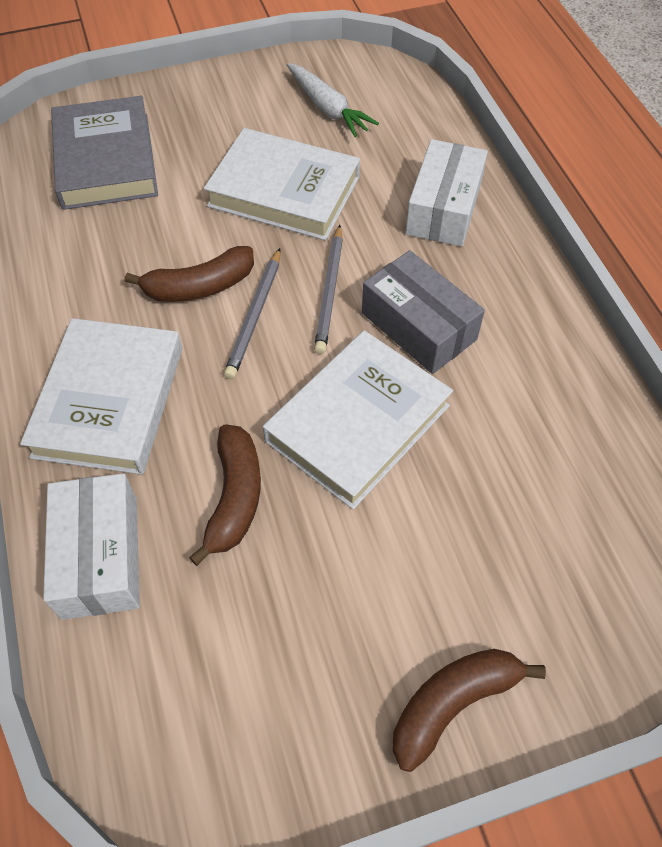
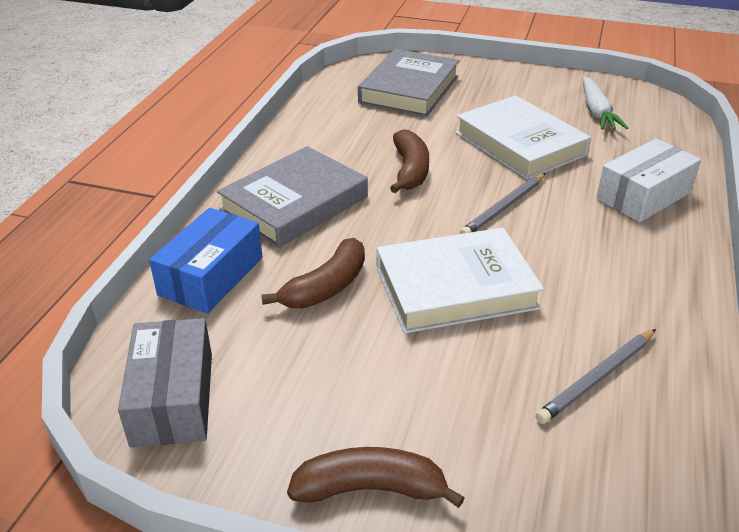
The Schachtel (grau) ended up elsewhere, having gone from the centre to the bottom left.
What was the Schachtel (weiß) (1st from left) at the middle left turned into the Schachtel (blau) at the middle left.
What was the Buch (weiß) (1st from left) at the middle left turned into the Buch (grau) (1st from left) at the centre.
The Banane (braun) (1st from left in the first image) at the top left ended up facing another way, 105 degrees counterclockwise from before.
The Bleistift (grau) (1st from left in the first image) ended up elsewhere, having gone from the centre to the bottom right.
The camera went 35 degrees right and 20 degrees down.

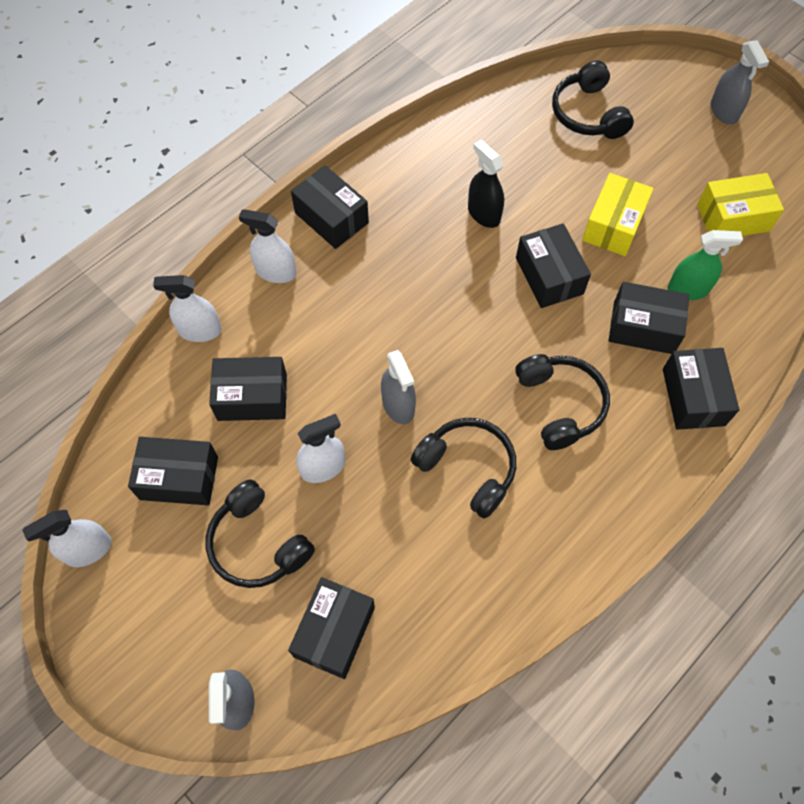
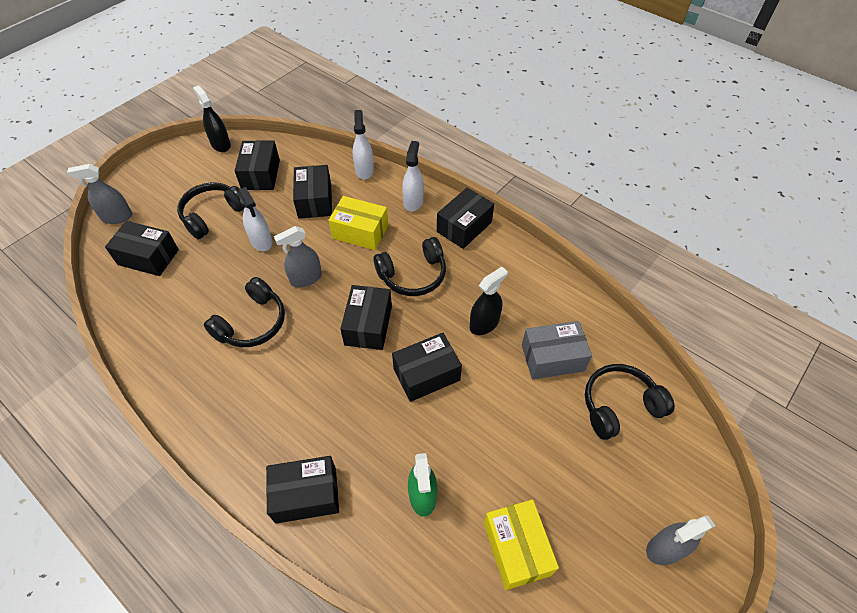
What was the Sprühflasche (weiß) (1st from left) at the bottom left turned into the Sprühflasche (schwarz) (1st from left) at the top left.
The Schachtel (gelb) (1st from left) ended up elsewhere, having gone from the top right to the centre.
The Schachtel (schwarz) (6th from left in the first image) ended up elsewhere, having gone from the middle right to the centre.
The Kopfhörer (schwarz) (3rd from left) ended up elsewhere, having gone from the middle right to the centre.
The second view gained the Schachtel (grau) at the centre.
The camera went 85 degrees right and 10 degrees down.

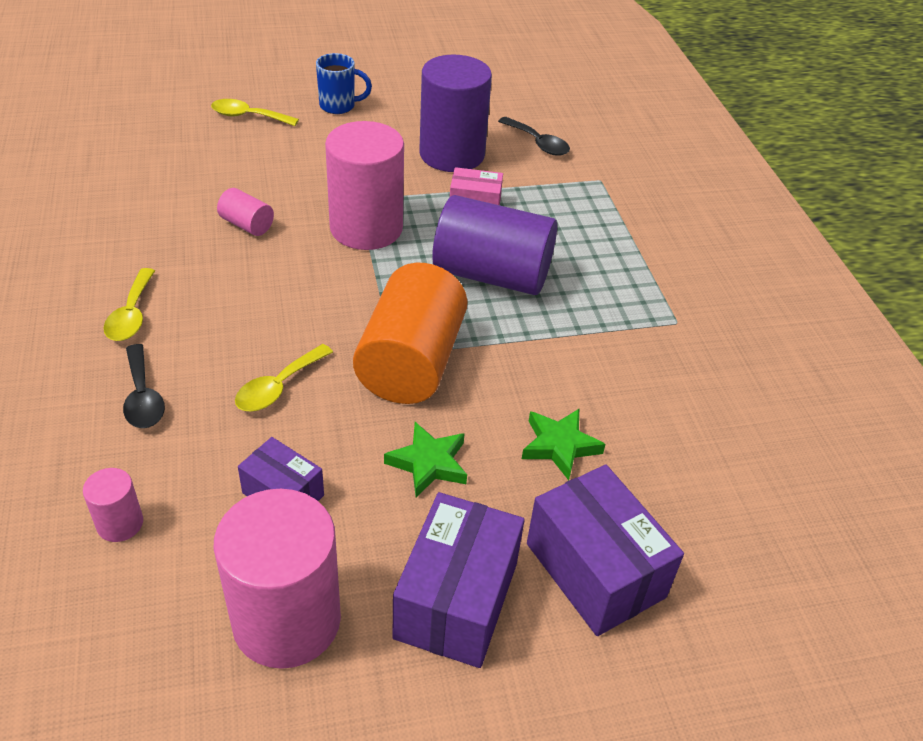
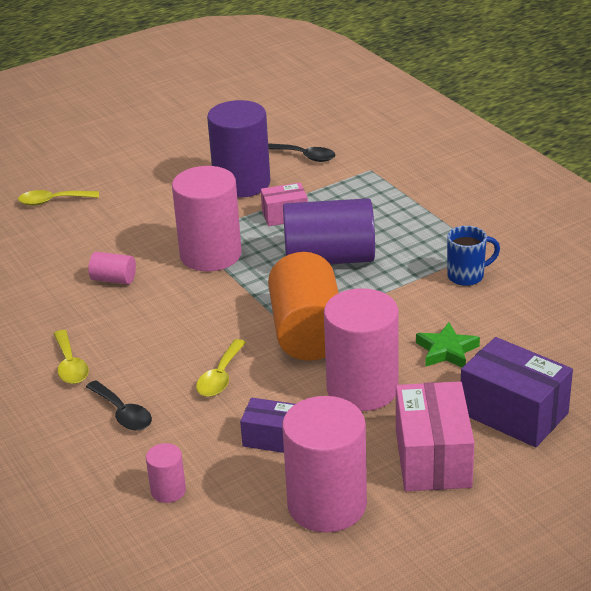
Where the Stern (grün) (1st from left) stood at the centre, the Vollzylinder (rosa) (5th from left) came to stand at the centre.
What was the Schachtel (lila) (2nd from left) at the bottom centre turned into the Schachtel (rosa) (2nd from left) at the bottom right.
The Tasse (blau) ended up elsewhere, having gone from the top centre to the middle right.
The camera went 15 degrees left and 10 degrees down.

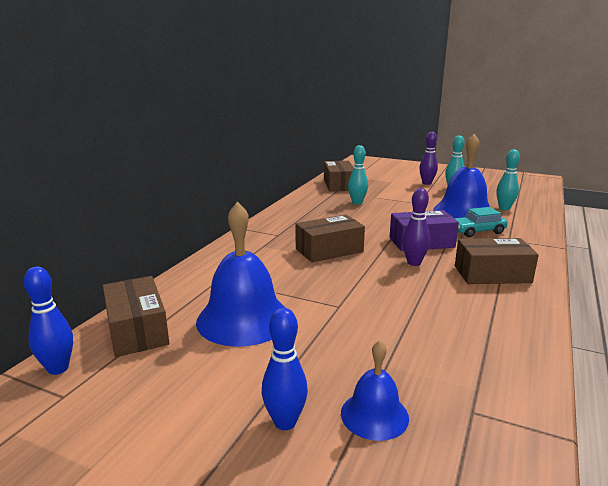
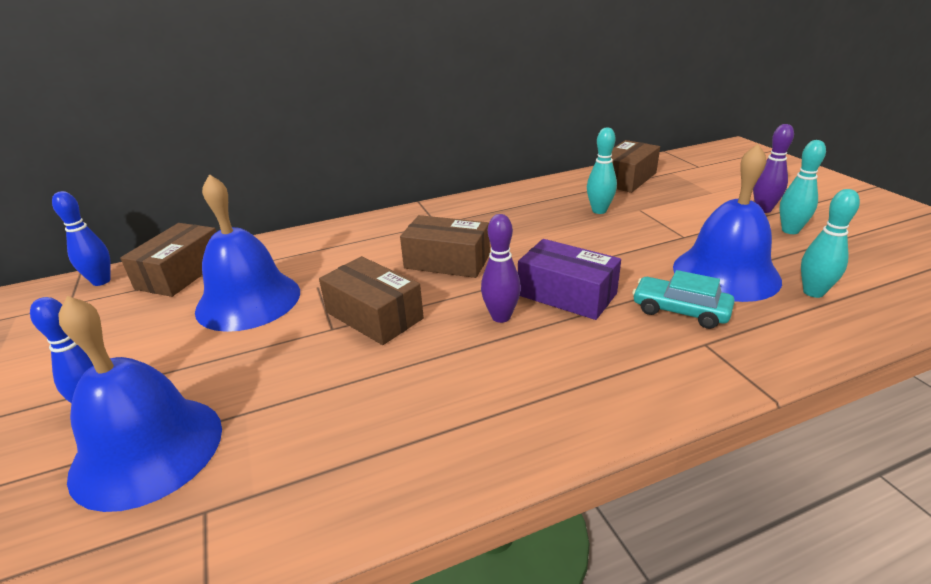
The size of the Glocke (blau) (2nd from left in the first image) at the bottom centre changed by a factor of 1.84.
The Schachtel (braun) (4th from left in the first image) ended up elsewhere, having gone from the middle right to the centre.
The camera went 45 degrees right and 10 degrees up.

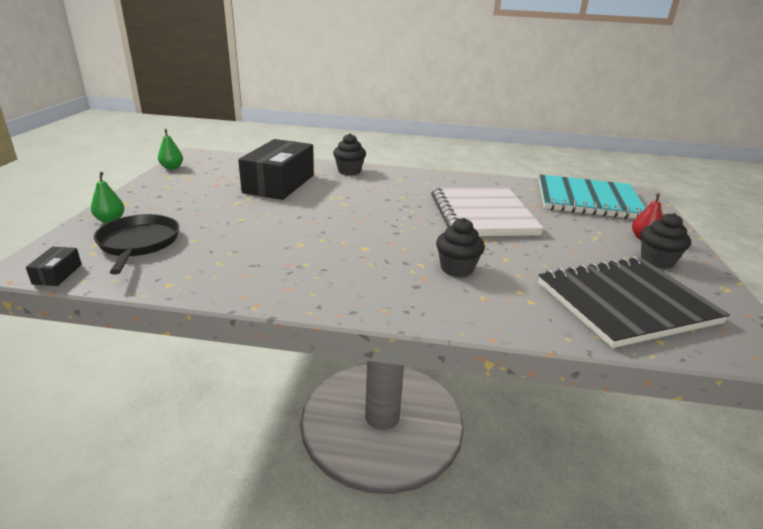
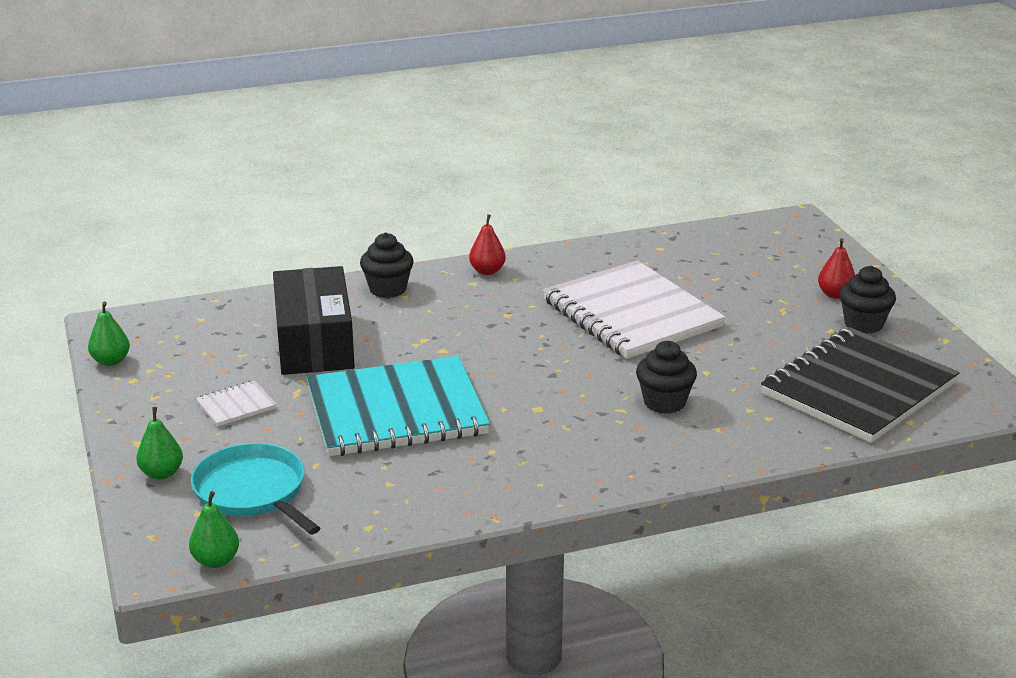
Where the Schachtel (schwarz) (1st from left) stood at the middle left, the Birne (grün) (3rd from left) came to stand at the bottom left.
What was the Pfanne (schwarz) at the middle left turned into the Pfanne (türkis) at the bottom left.
The second view gained the Notizbuch (weiß) (1st from left) at the middle left.
The Notizbuch (türkis) ended up elsewhere, having gone from the middle right to the centre.
The second view gained the Birne (rot) (1st from left) at the centre.
The camera went 25 degrees left and 0 degrees up.

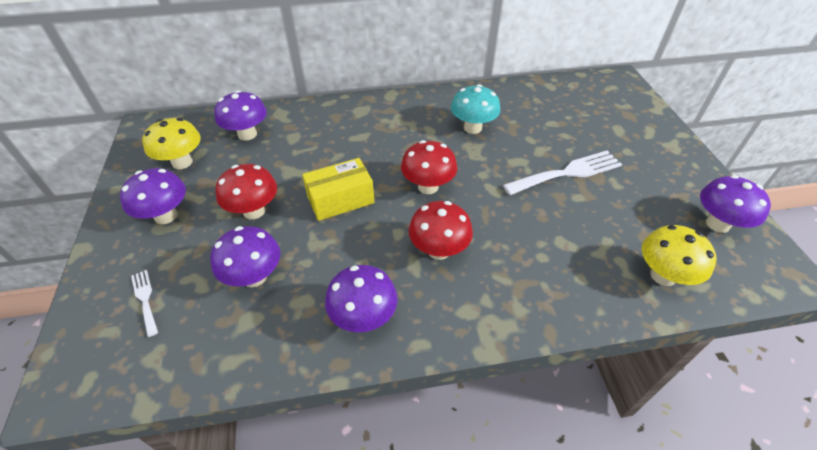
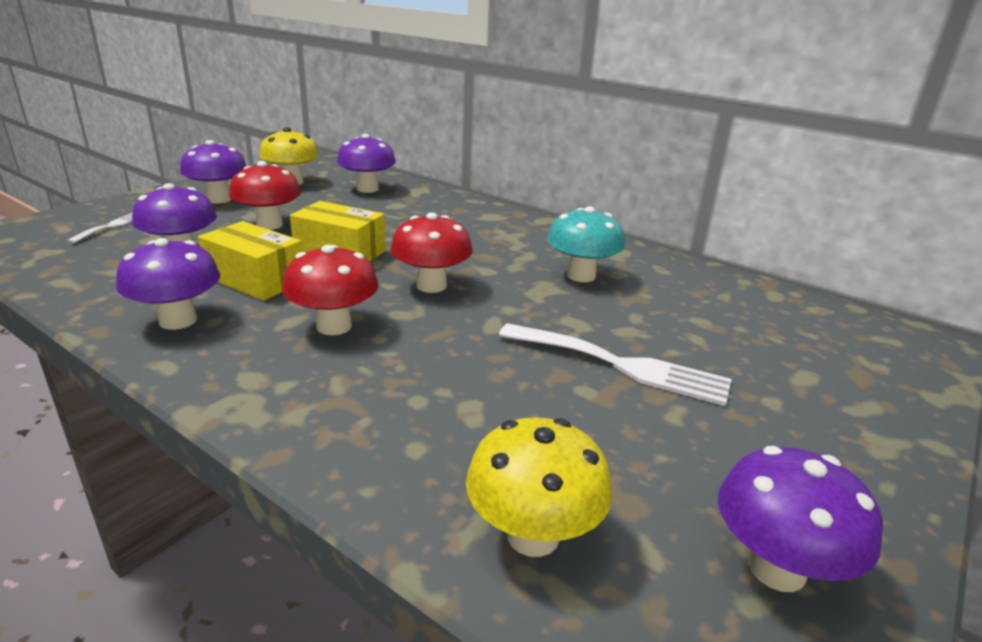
The second view gained the Schachtel (gelb) (1st from left) at the middle left.
The camera went 45 degrees right and 20 degrees down.

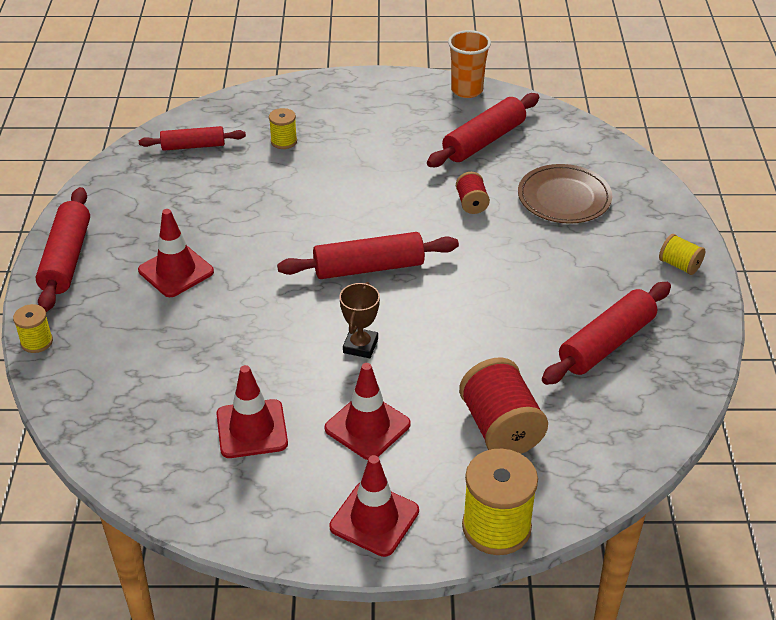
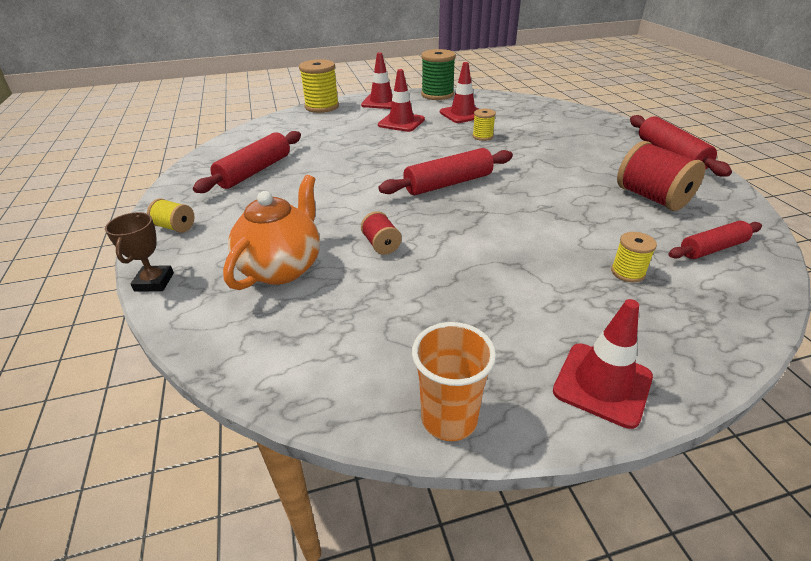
The Pokal (braun) ended up elsewhere, having gone from the centre to the middle left.
Where the Teller (braun) stood at the top right, the Teekanne (orange) came to stand at the centre.
The second view gained the Garnrolle (grün) at the top centre.
The Garnrolle (gelb) (1st from left in the first image) ended up elsewhere, having gone from the middle left to the top centre.
The Leitkegel (rot) (1st from left in the first image) ended up elsewhere, having gone from the middle left to the middle right.
The Garnrolle (rot) (2nd from left) ended up elsewhere, having gone from the centre to the top right.
The second view lost the Nudelholz (rot) (4th from left) at the top centre.
The camera went 165 degrees right and 5 degrees down.

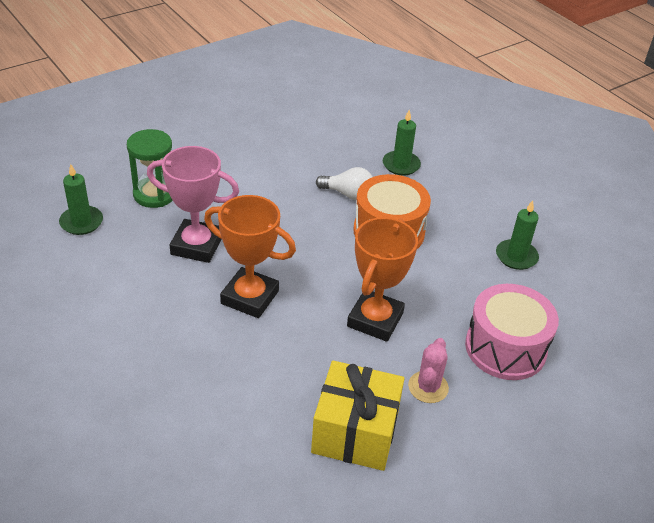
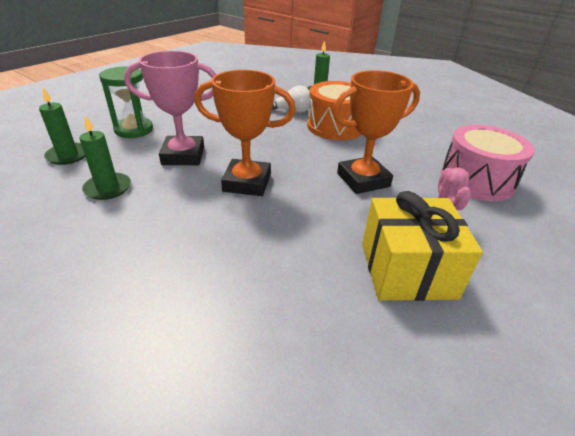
The Kerze (grün) (3rd from left in the first image) ended up elsewhere, having gone from the middle right to the middle left.
The Pokal (orange) (2nd from left) at the centre ended up facing another way, 60 degrees clockwise from before.
The camera went 15 degrees left and 5 degrees down.

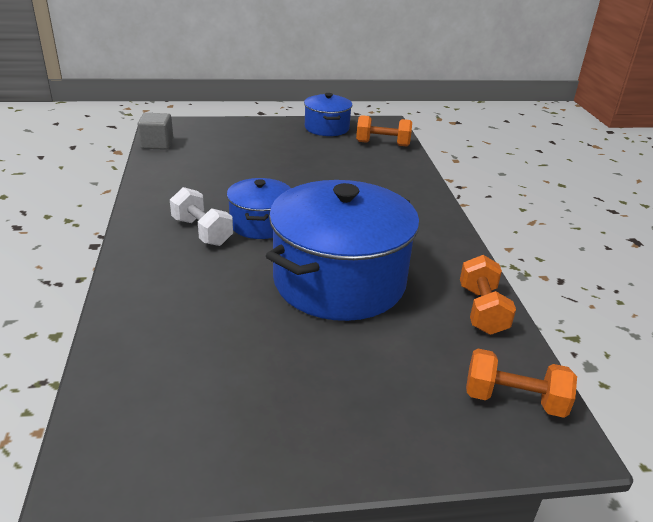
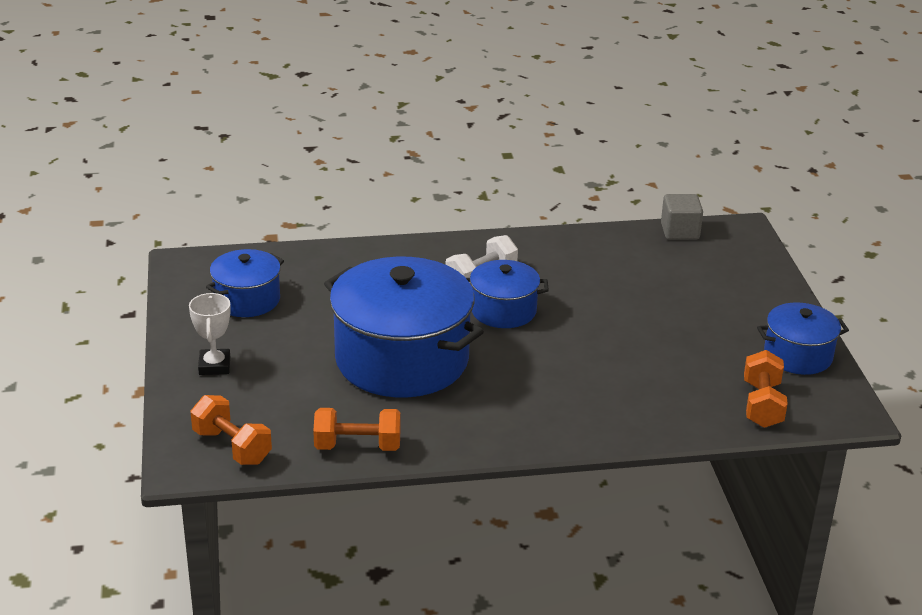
The second view gained the Pokal (weiß) at the middle left.
The Hantel (orange) (3rd from left in the first image) at the bottom right ended up facing another way, 60 degrees counterclockwise from before.
The second view gained the Kochtopf (blau) (1st from left) at the middle left.
The camera went 90 degrees right and 0 degrees up.

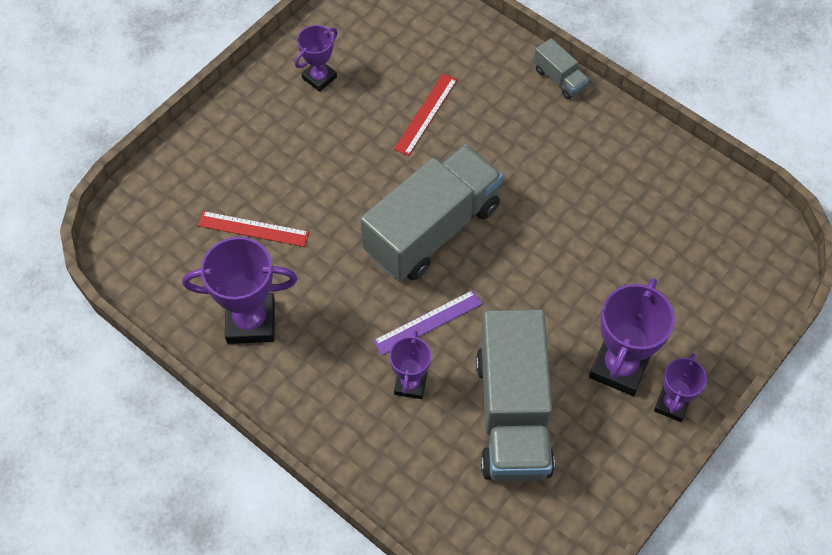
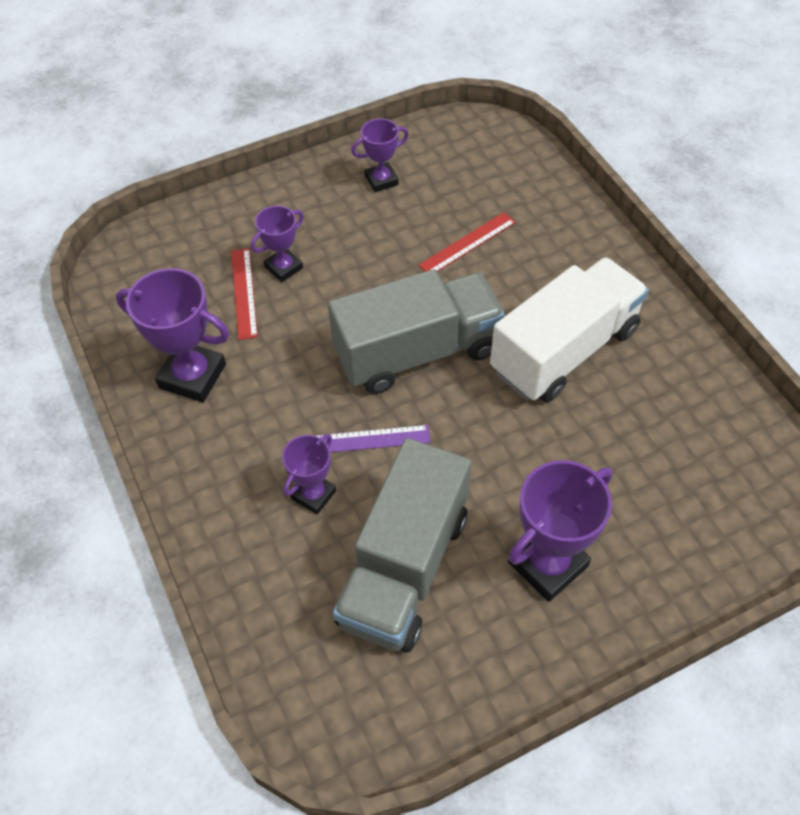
The Lineal (rot) (1st from left) at the middle left ended up facing another way, 45 degrees clockwise from before.
The Pokal (lila) (5th from left in the first image) ended up elsewhere, having gone from the bottom right to the top centre.
The second view gained the Lastwagen (weiß) at the middle right.
The second view lost the Lastwagen (grau) (3rd from left) at the top right.
The camera went 25 degrees right and 5 degrees down.

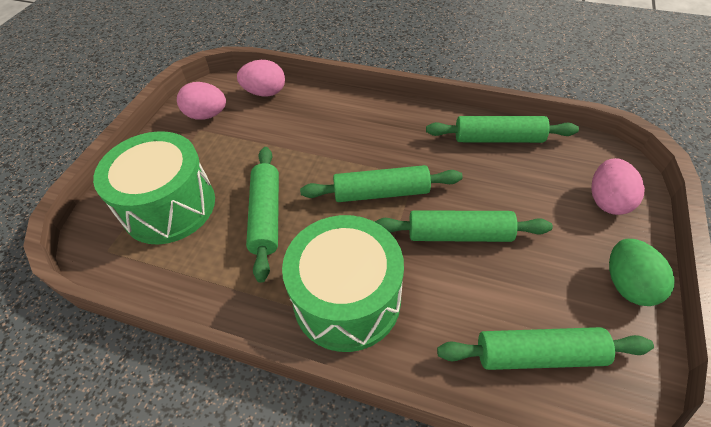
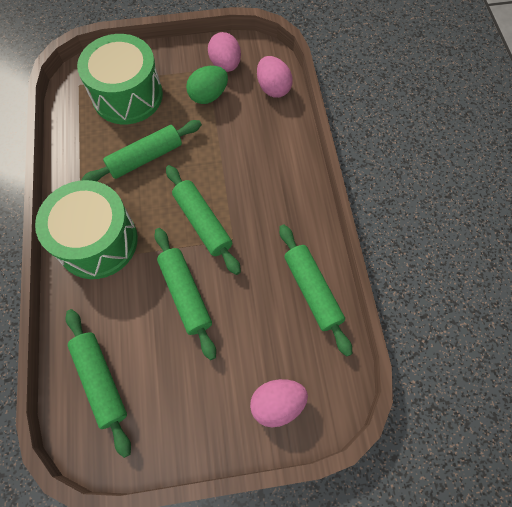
The Ei (grün) ended up elsewhere, having gone from the middle right to the top centre.
The camera went 60 degrees right and 15 degrees up.

